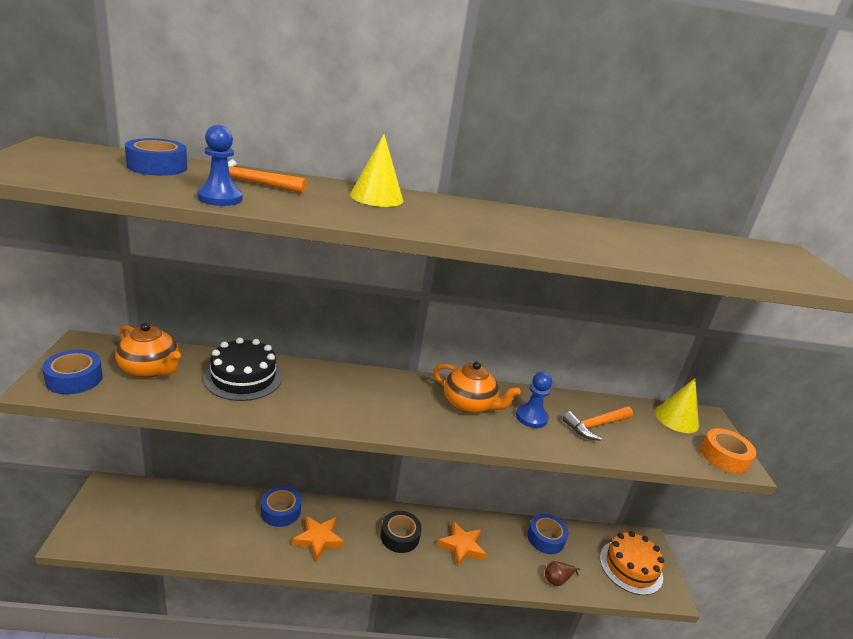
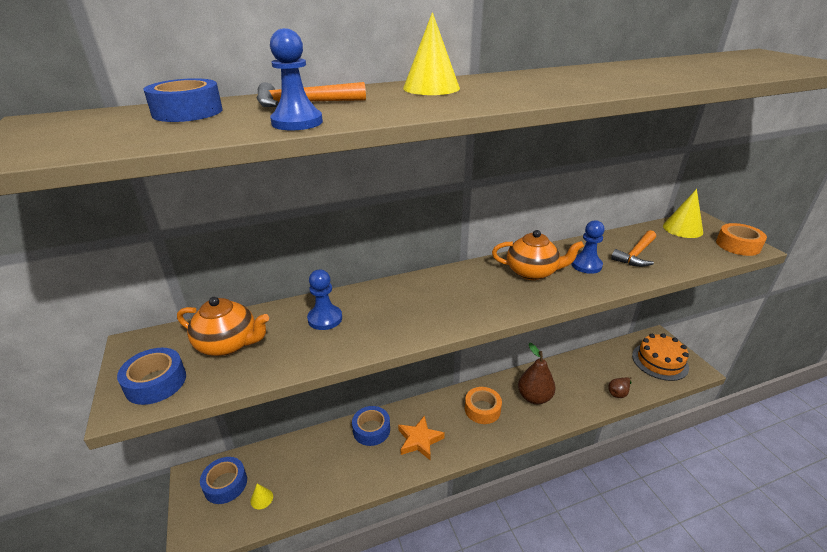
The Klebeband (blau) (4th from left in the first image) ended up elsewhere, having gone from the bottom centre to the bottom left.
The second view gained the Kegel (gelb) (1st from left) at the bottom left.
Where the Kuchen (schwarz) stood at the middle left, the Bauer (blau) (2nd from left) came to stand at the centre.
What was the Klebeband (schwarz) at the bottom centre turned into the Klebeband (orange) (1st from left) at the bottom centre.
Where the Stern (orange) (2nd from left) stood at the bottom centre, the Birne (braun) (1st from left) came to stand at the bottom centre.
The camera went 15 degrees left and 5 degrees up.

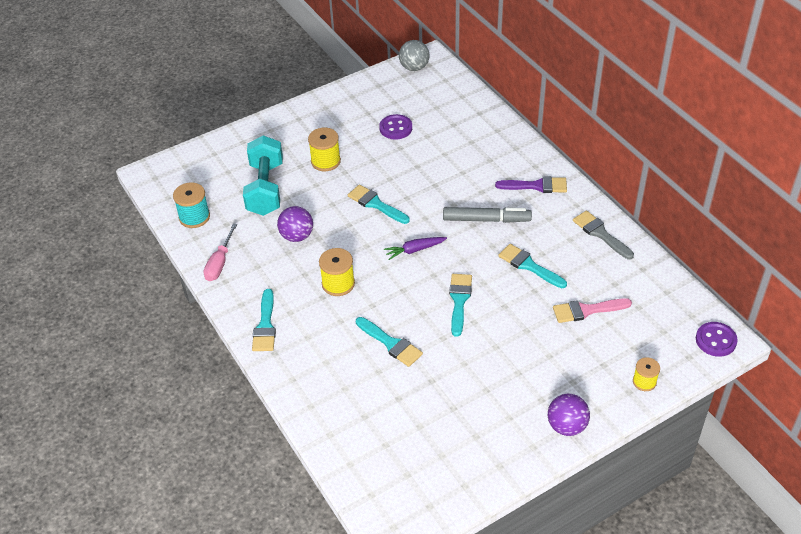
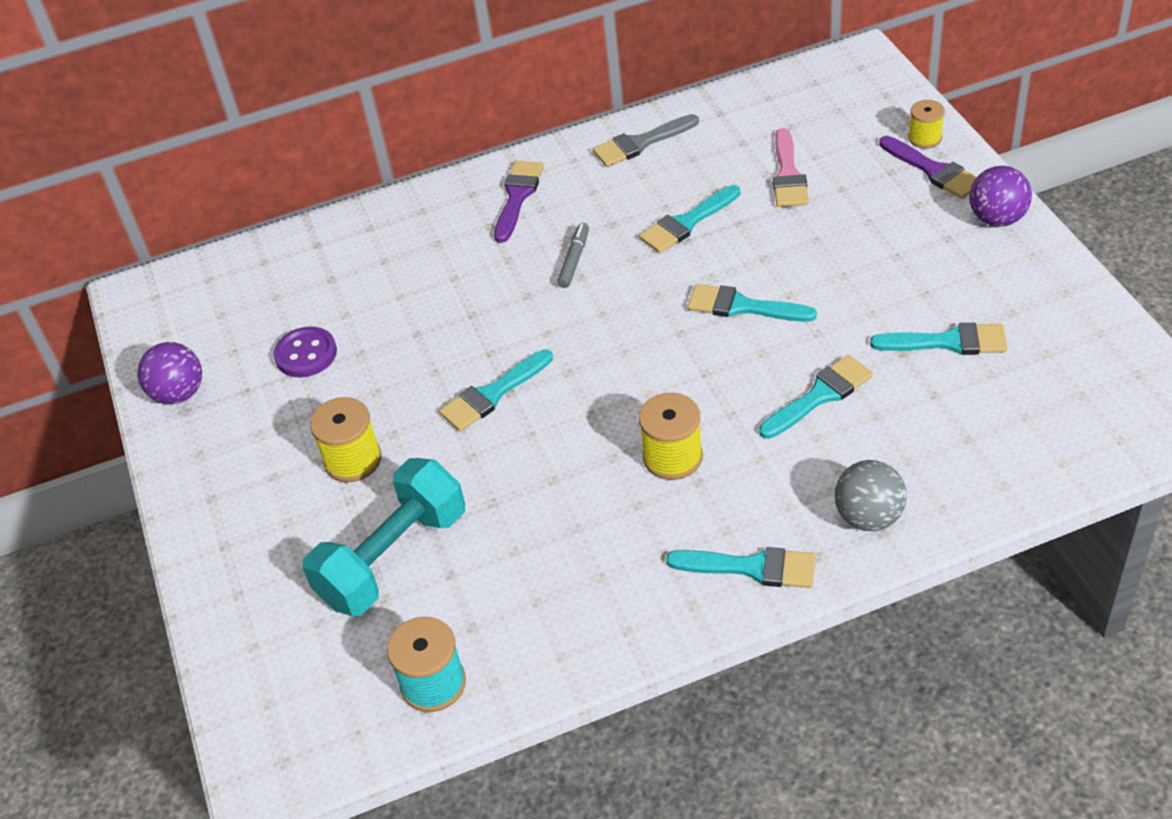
The Ball (lila) (1st from left) ended up elsewhere, having gone from the centre to the middle left.
The Hantel (türkis) at the top left ended up facing another way, 60 degrees counterclockwise from before.
The size of the Filzstift (grau) at the centre changed by a factor of 0.58.
The Ball (grau) ended up elsewhere, having gone from the top centre to the middle right.
The second view gained the Pinsel (türkis) (6th from left) at the middle right.
The second view gained the Pinsel (lila) (2nd from left) at the top right.
The second view lost the Schraubenzieher (rosa) at the middle left.
The second view lost the Karotte (lila) at the centre.
The second view lost the Knopf (lila) (2nd from left) at the middle right.
The camera went 75 degrees left and 0 degrees up.

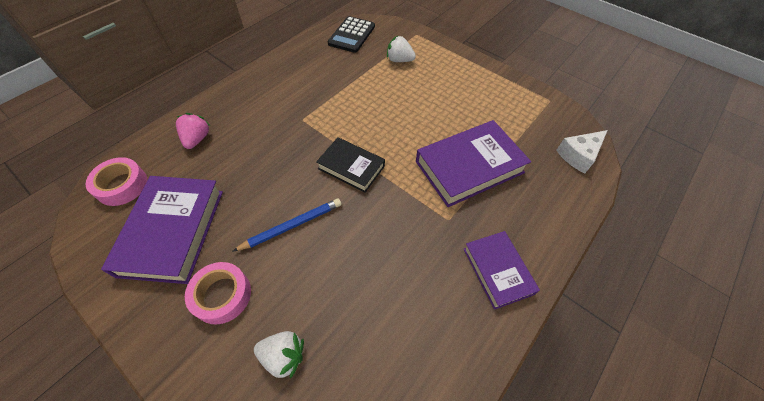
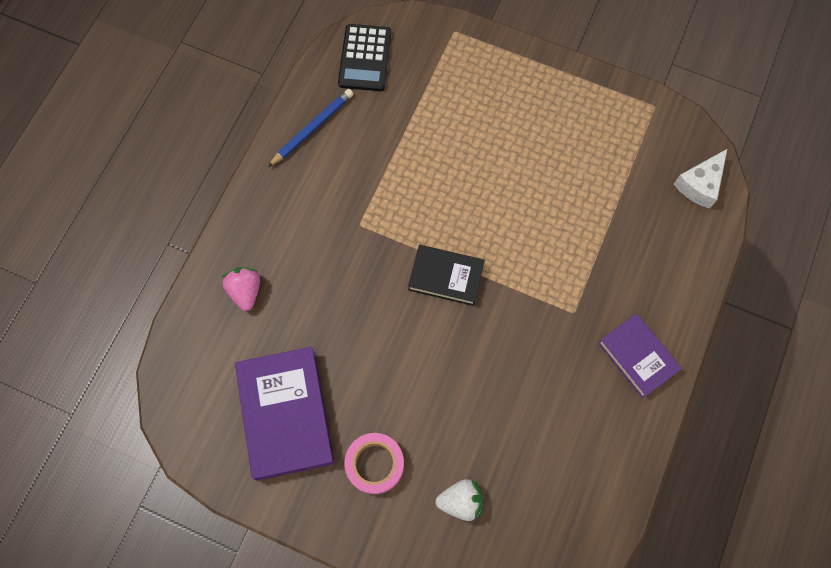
The Bleistift (blau) ended up elsewhere, having gone from the centre to the top centre.
The second view lost the Klebeband (rosa) (1st from left) at the middle left.
The second view lost the Erdbeere (weiß) (2nd from left) at the top centre.
The second view lost the Buch (lila) (2nd from left) at the centre.
The camera went 15 degrees left and 15 degrees up.

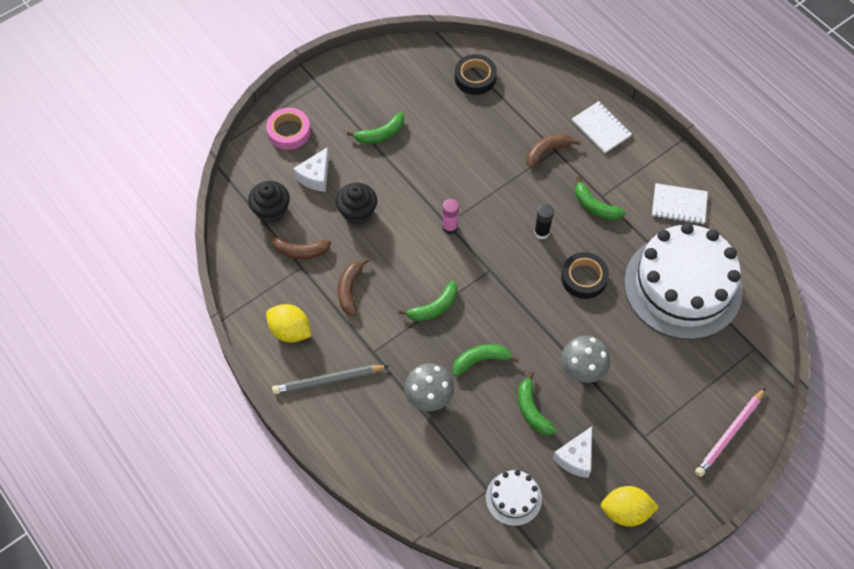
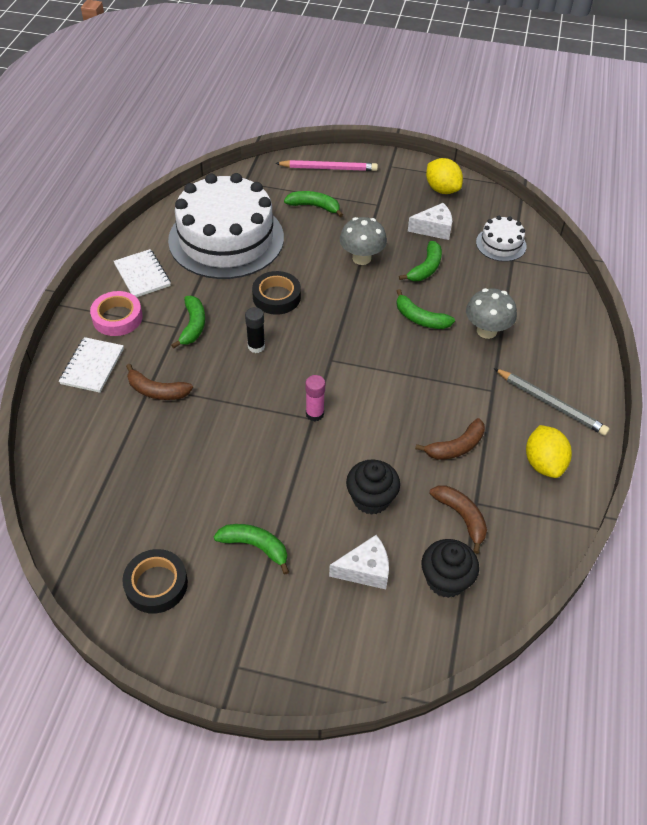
The Klebeband (rosa) ended up elsewhere, having gone from the top centre to the middle left.
The Klebeband (schwarz) (1st from left) ended up elsewhere, having gone from the top centre to the bottom left.
The Banane (grün) (2nd from left in the first image) ended up elsewhere, having gone from the centre to the top centre.
The camera went 130 degrees left and 10 degrees down.

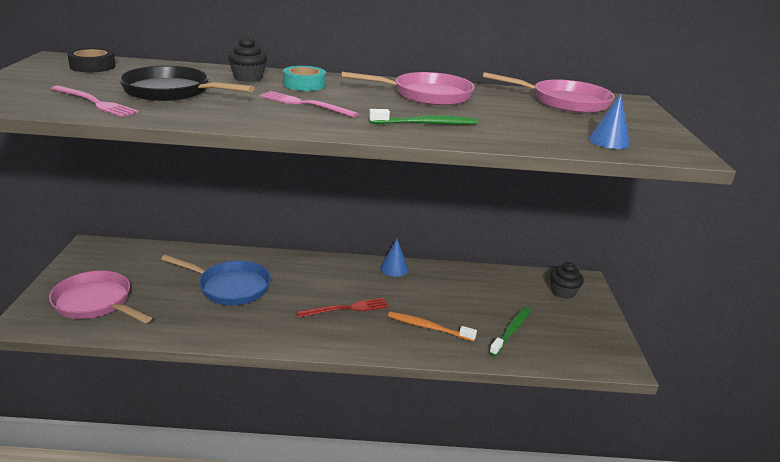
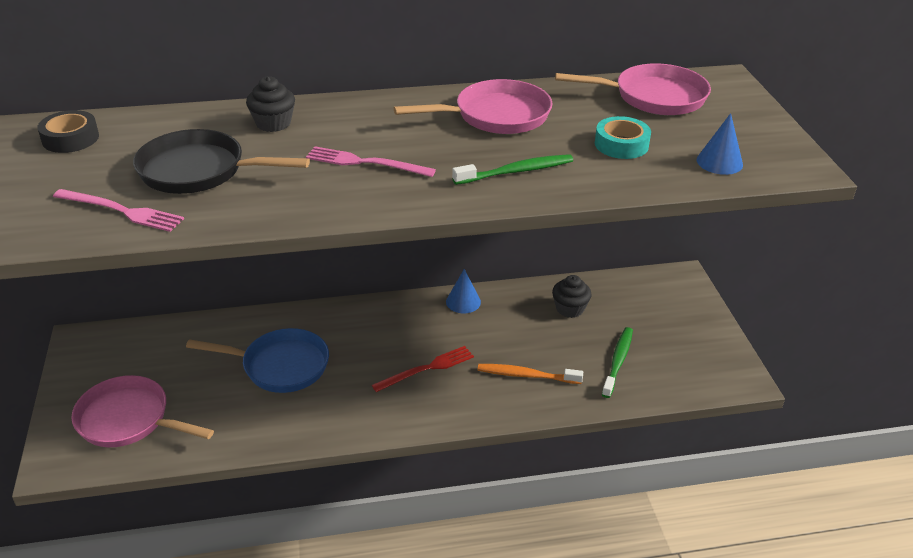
The Muffin (schwarz) (2nd from left) ended up elsewhere, having gone from the middle right to the centre.
The Klebeband (türkis) ended up elsewhere, having gone from the top centre to the top right.
The camera went 10 degrees left and 10 degrees up.

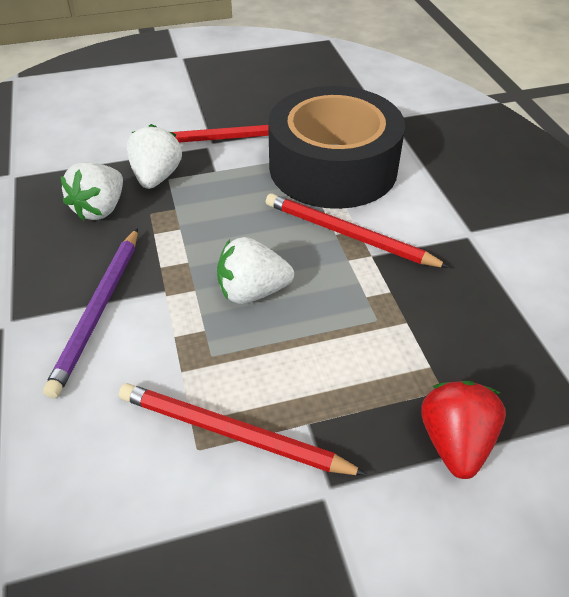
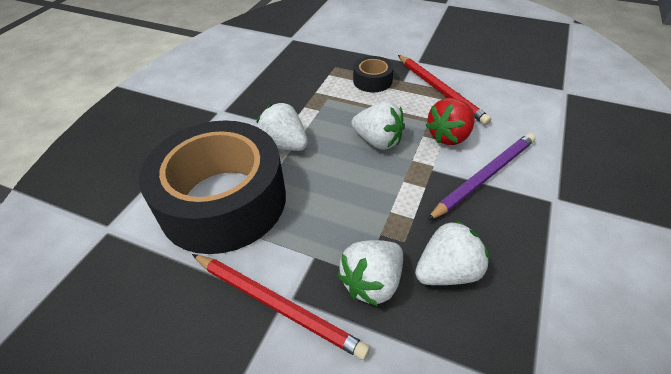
Where the Bleistift (rot) (3rd from left) stood at the centre, the Erdbeere (weiß) (1st from left) came to stand at the centre.
The second view gained the Klebeband (schwarz) (2nd from left) at the top centre.
The Erdbeere (rot) ended up elsewhere, having gone from the bottom right to the top right.
The camera went 140 degrees left and 0 degrees up.

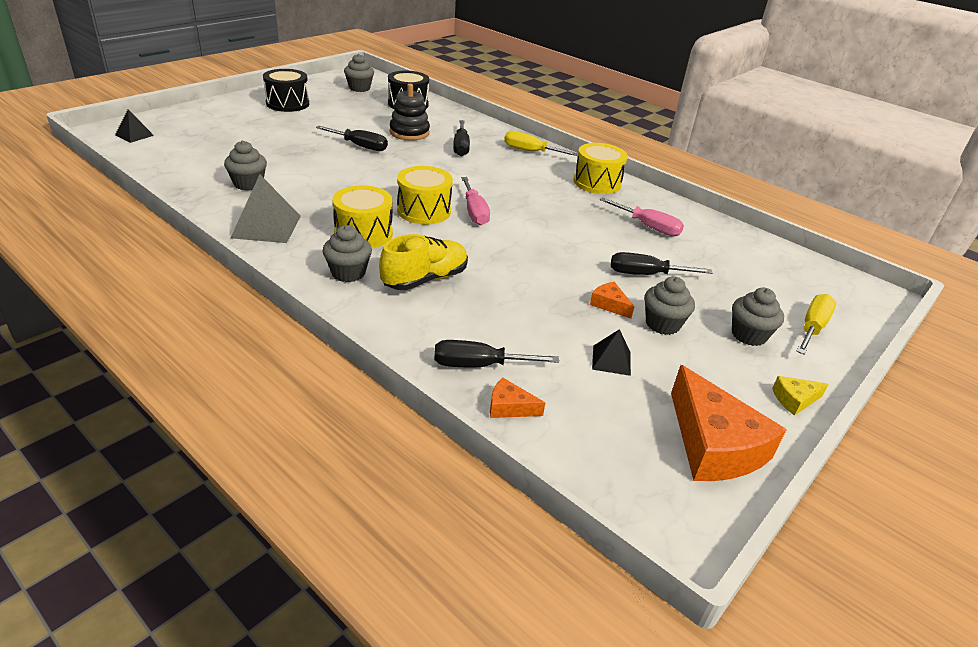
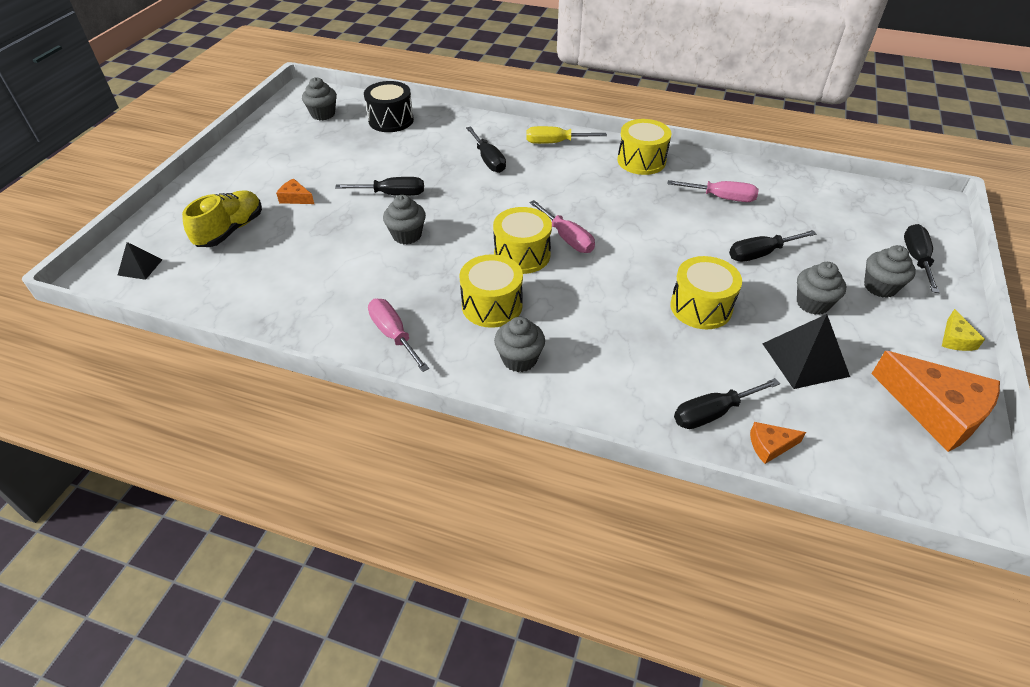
The Schuh (gelb) ended up elsewhere, having gone from the centre to the top left.
The Käse (orange) (2nd from left in the first image) ended up elsewhere, having gone from the centre to the top left.
Where the Pyramide (grau) stood at the top left, the Schraubenzieher (rosa) (1st from left) came to stand at the centre.
The Muffin (grau) (1st from left in the first image) ended up elsewhere, having gone from the top left to the top centre.
The second view gained the Trommel (gelb) (4th from left) at the middle right.
The size of the Pyramide (schwarz) (2nd from left) at the centre changed by a factor of 1.75.
What was the Schraubenzieher (gelb) (2nd from left) at the middle right turned into the Schraubenzieher (schwarz) (5th from left) at the middle right.
The Käse (gelb) at the middle right ended up facing another way, 45 degrees counterclockwise from before.
The second view lost the Trommel (schwarz) (1st from left) at the top left.
The second view lost the Stapelspielzeug (schwarz) at the top centre.
The camera went 20 degrees left and 10 degrees up.

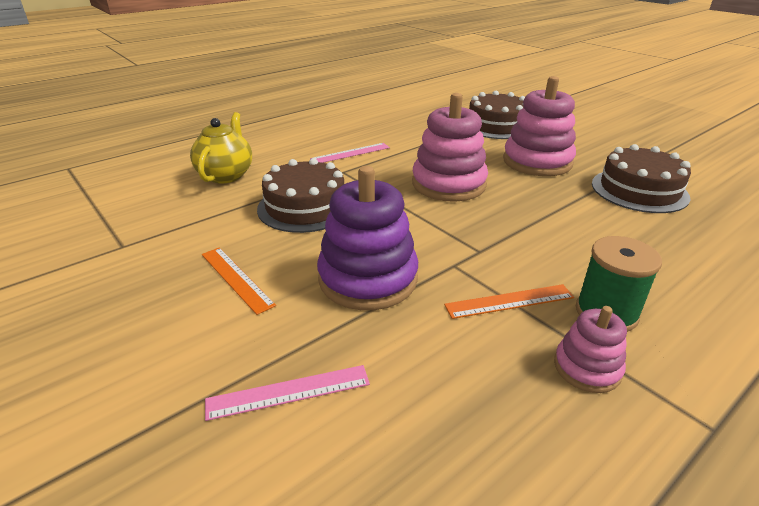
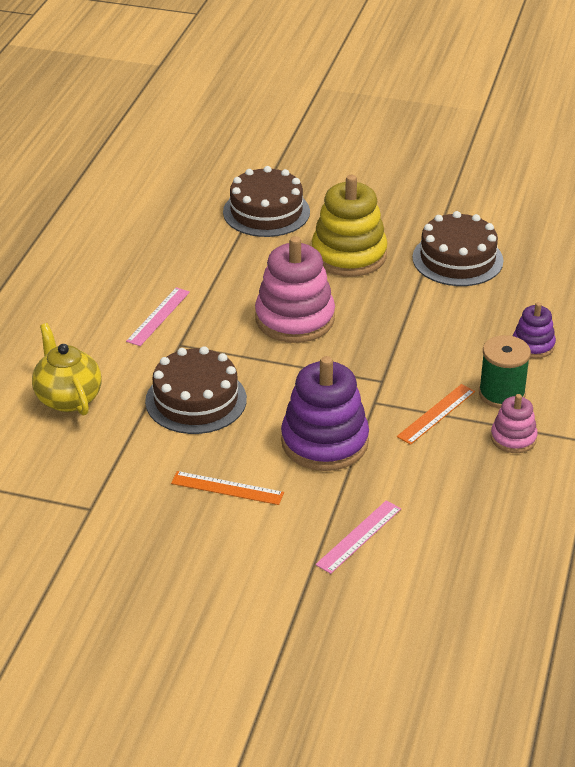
What was the Stapelspielzeug (rosa) (2nd from left) at the top right turned into the Stapelspielzeug (gelb) at the top centre.
The second view gained the Stapelspielzeug (lila) (2nd from left) at the middle right.
The camera went 35 degrees left and 5 degrees up.

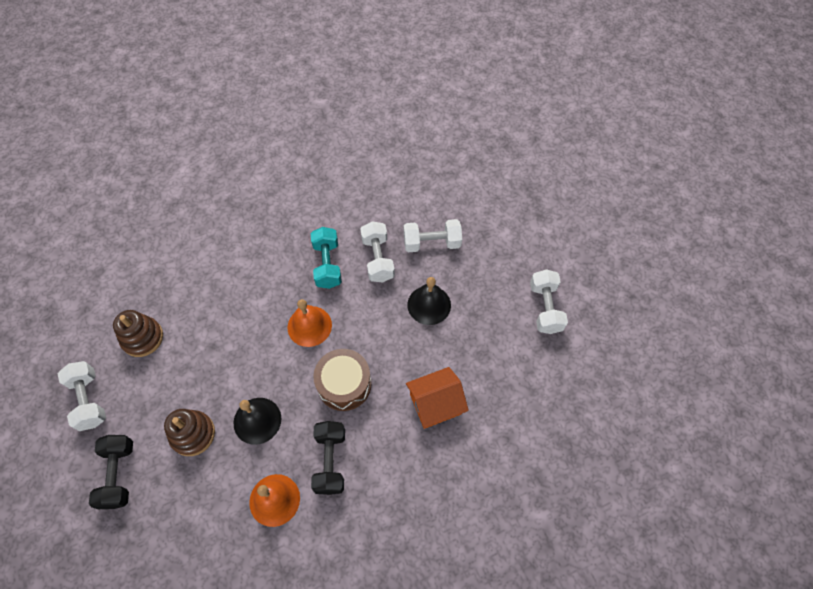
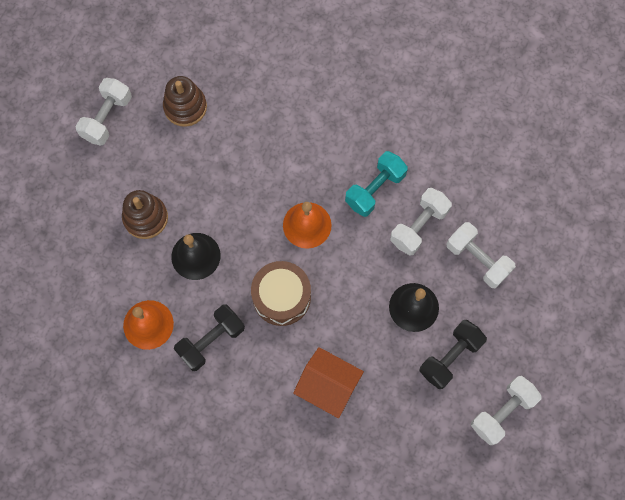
The Hantel (schwarz) (1st from left in the first image) ended up elsewhere, having gone from the bottom left to the bottom right.
The camera went 50 degrees right and 10 degrees up.

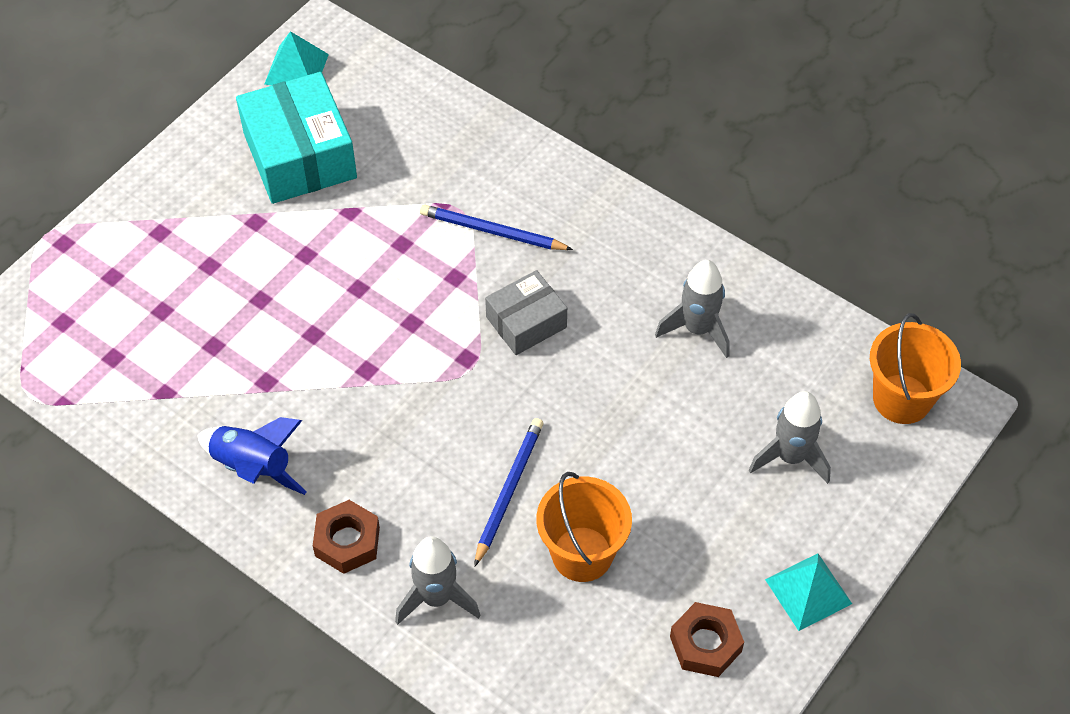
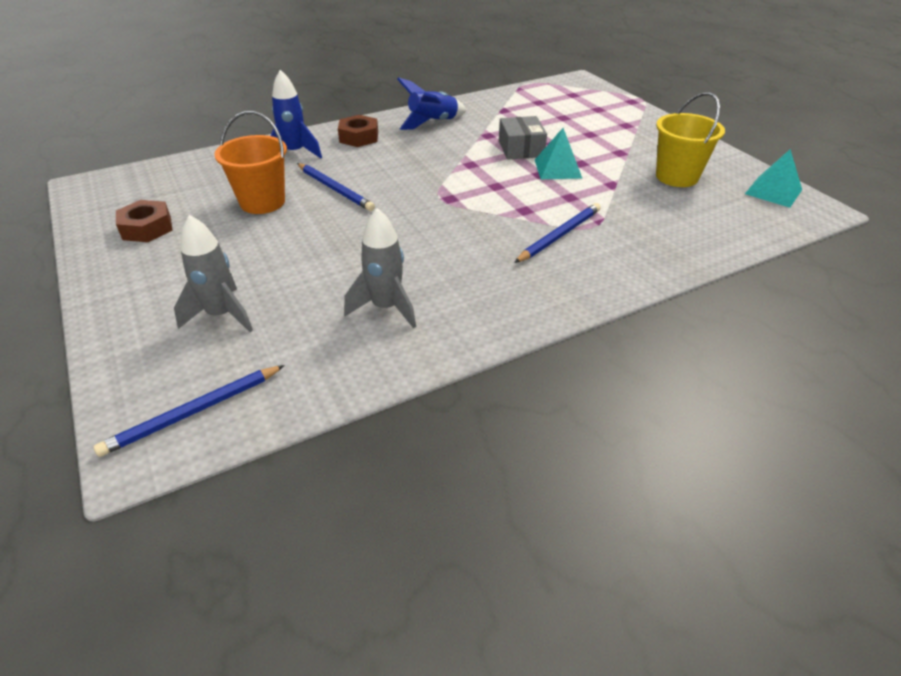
Where the Eimer (orange) (2nd from left) stood at the middle right, the Bleistift (blau) (1st from left) came to stand at the middle left.
What was the Rakete (grau) (1st from left) at the bottom centre turned into the Rakete (blau) (1st from left) at the top left.
The Schachtel (grau) ended up elsewhere, having gone from the centre to the top centre.
The Pyramide (türkis) (2nd from left in the first image) ended up elsewhere, having gone from the bottom right to the top centre.
Where the Schachtel (türkis) stood at the top left, the Eimer (gelb) came to stand at the top right.
The camera went 115 degrees right and 15 degrees down.

